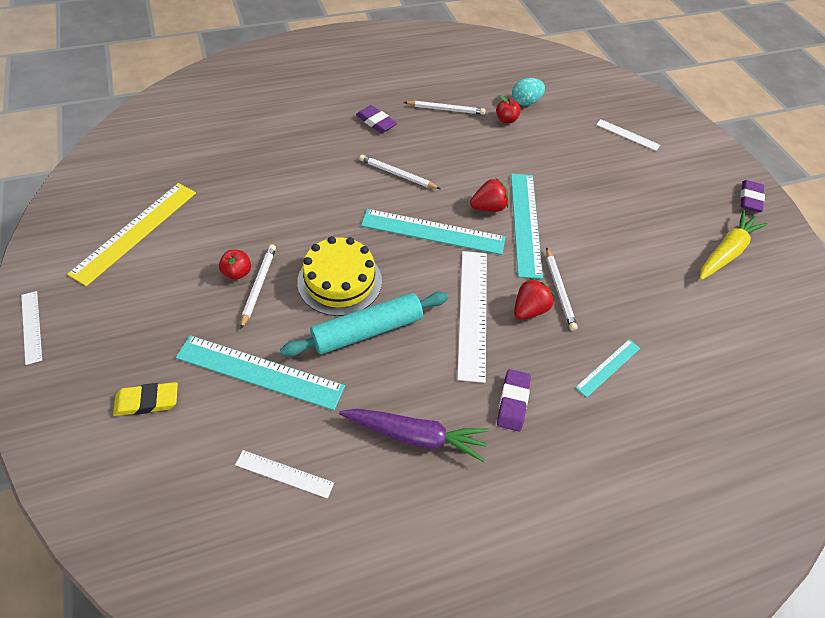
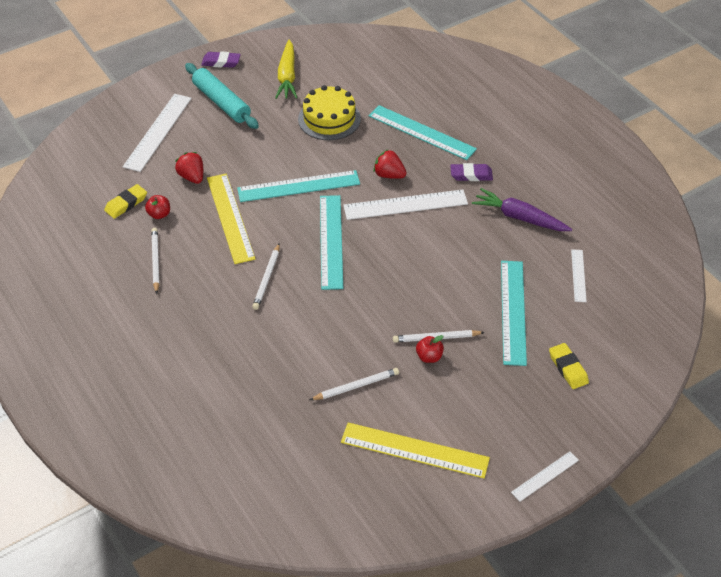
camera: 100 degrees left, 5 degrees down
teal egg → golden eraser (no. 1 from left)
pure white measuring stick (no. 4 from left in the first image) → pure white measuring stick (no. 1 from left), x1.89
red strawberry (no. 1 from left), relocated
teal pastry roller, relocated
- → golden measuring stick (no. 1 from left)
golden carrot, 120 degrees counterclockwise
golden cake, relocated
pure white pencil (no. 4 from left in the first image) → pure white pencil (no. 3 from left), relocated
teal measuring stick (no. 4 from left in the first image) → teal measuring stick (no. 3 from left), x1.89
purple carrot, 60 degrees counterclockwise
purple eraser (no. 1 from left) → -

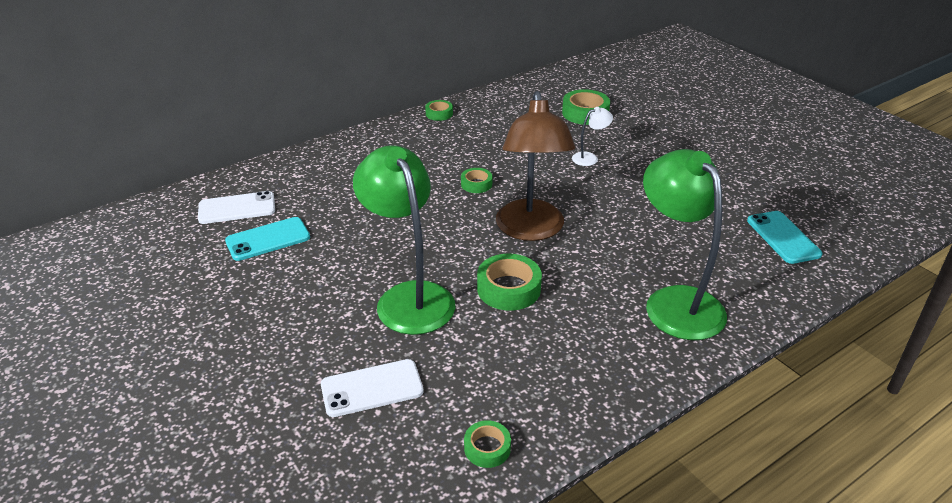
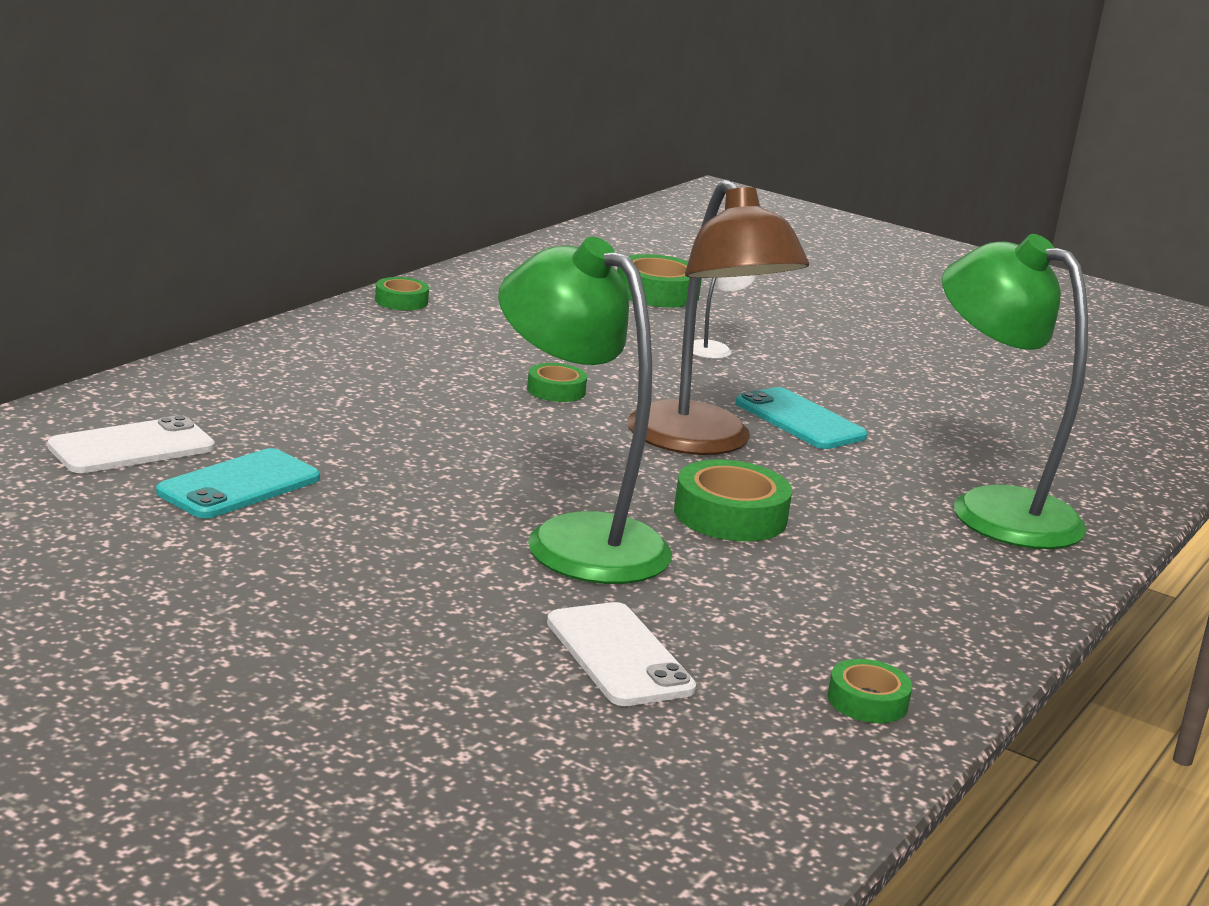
camera: 25 degrees left, 15 degrees down
pure white phone (no. 2 from left), 75 degrees counterclockwise
teal phone (no. 2 from left), relocated

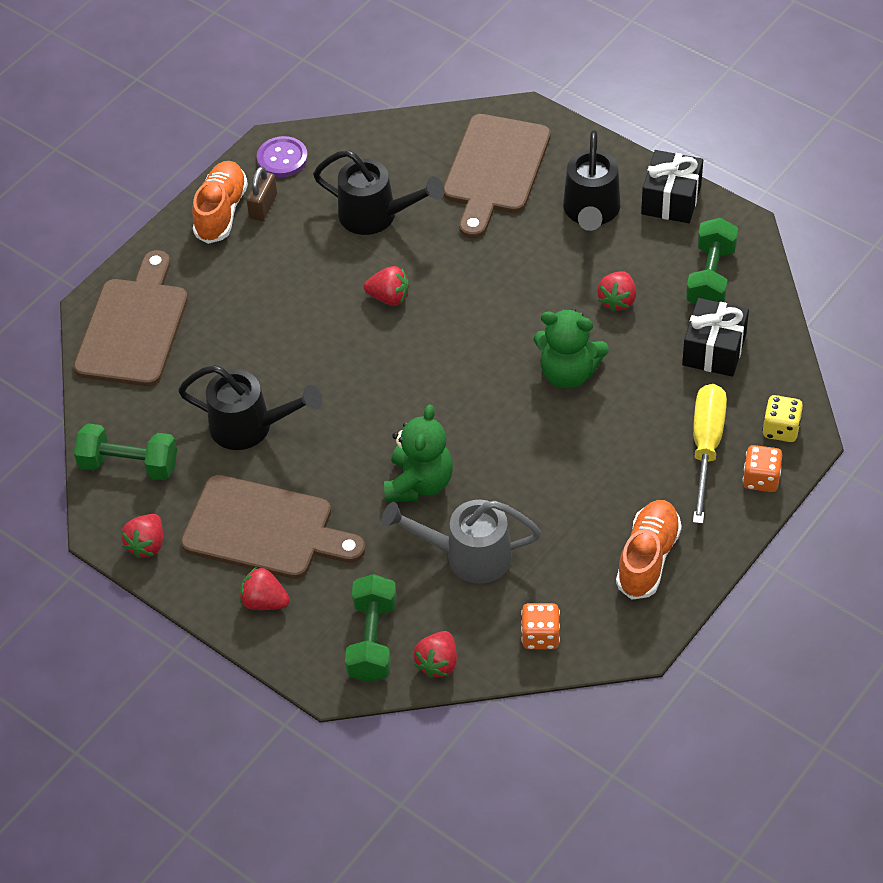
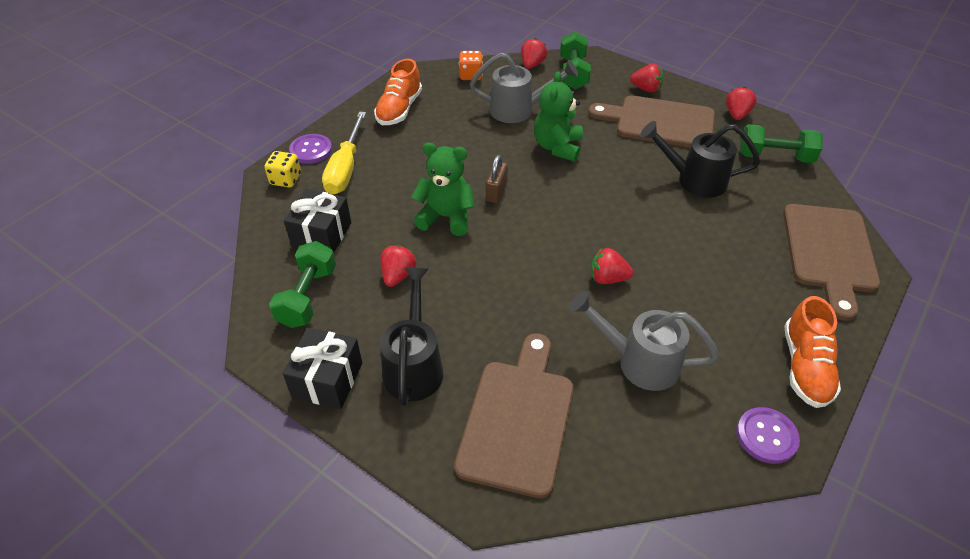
camera: 175 degrees right, 5 degrees down
orange-coloured dice (no. 2 from left) → purple button (no. 1 from left)
russet lock, relocated
ebony watering pot (no. 2 from left) → gray watering pot (no. 2 from left)

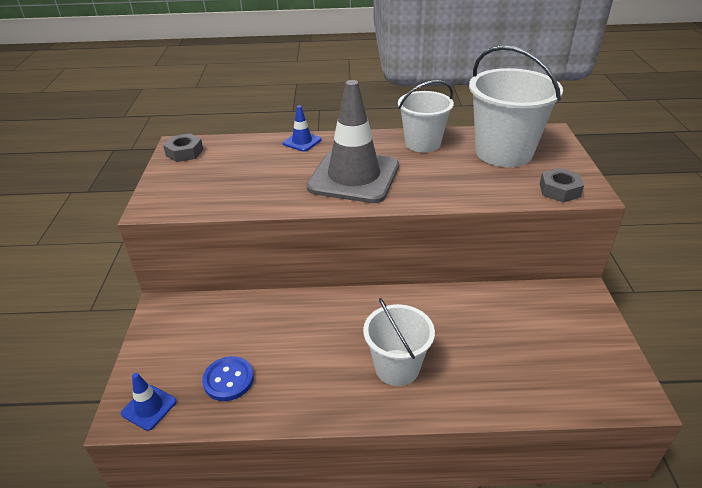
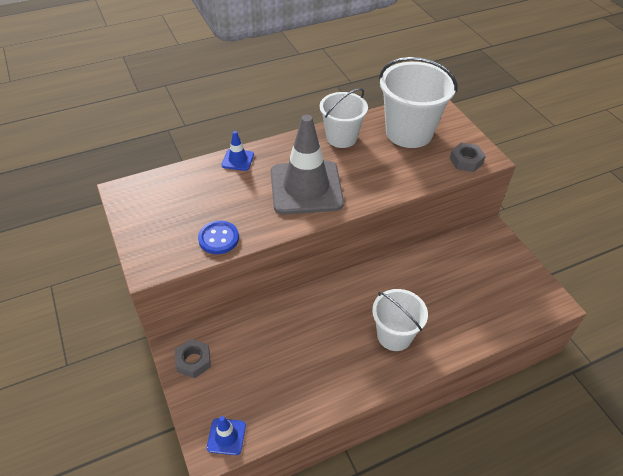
camera: 25 degrees left, 10 degrees up
gray hexagon nut (no. 1 from left), relocated
royal blue button, relocated

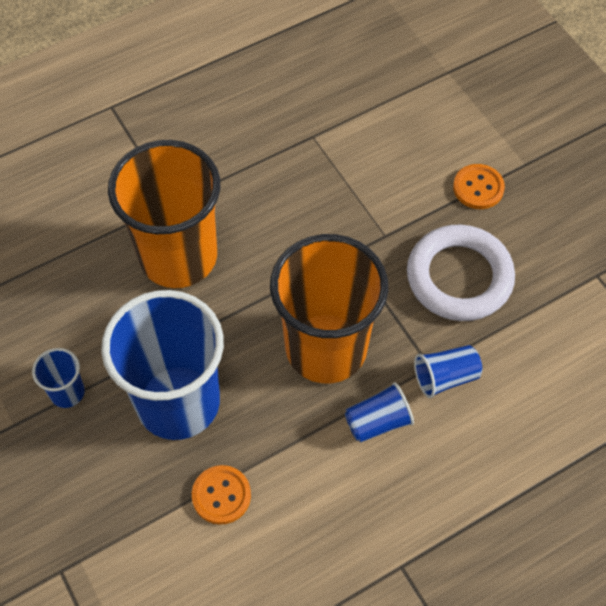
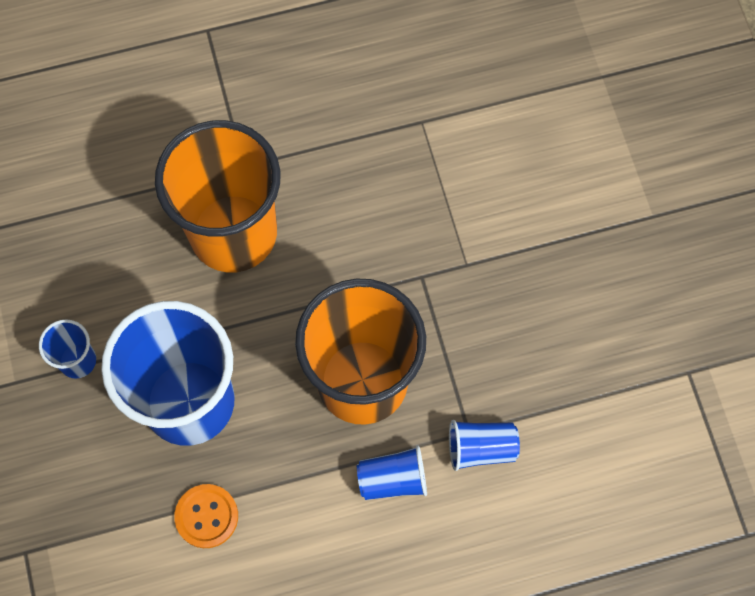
camera: 15 degrees right, 10 degrees up
pure white ring → -
orange-coloured button (no. 2 from left) → -

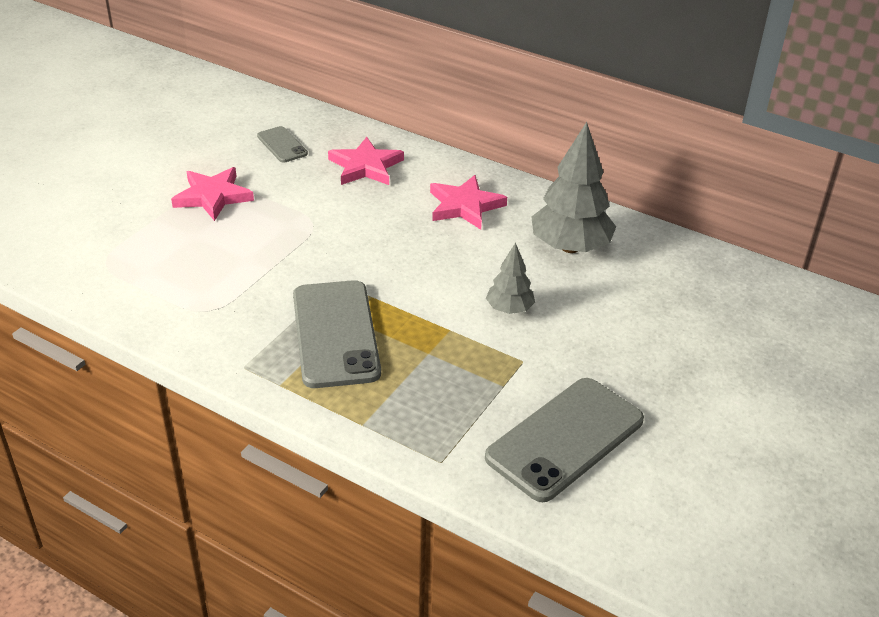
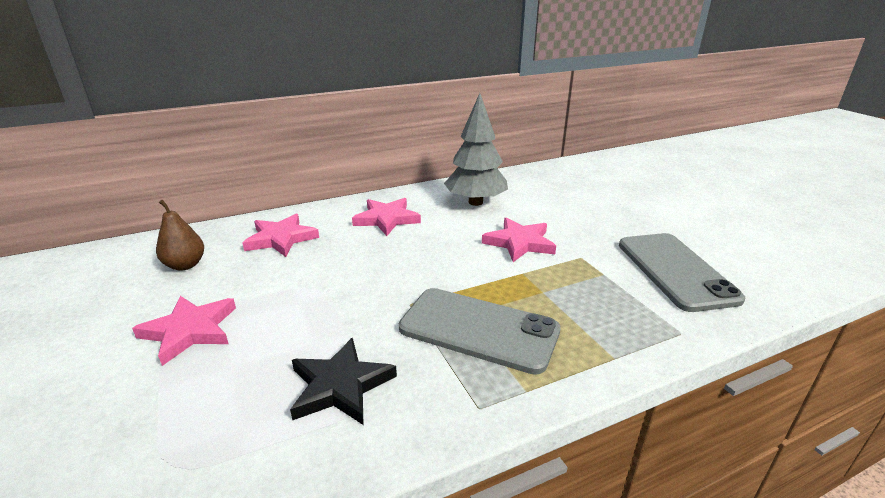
camera: 55 degrees left, 10 degrees down
gray phone (no. 1 from left) → russet pear fruit
- → ebony five-pointed star
gray tree (no. 1 from left) → pink five-pointed star (no. 4 from left)

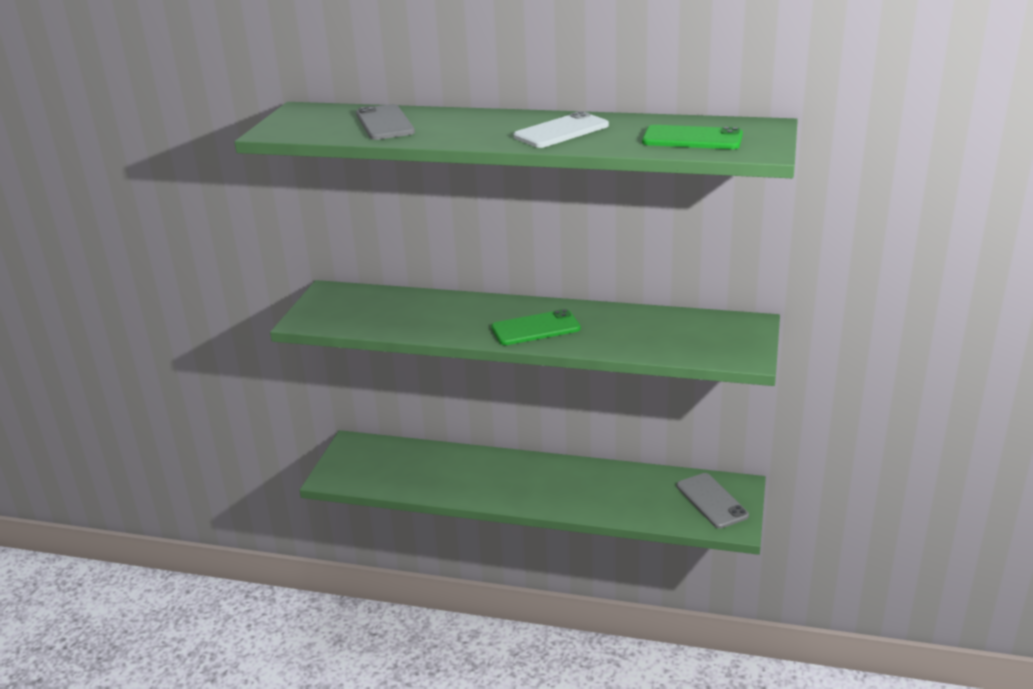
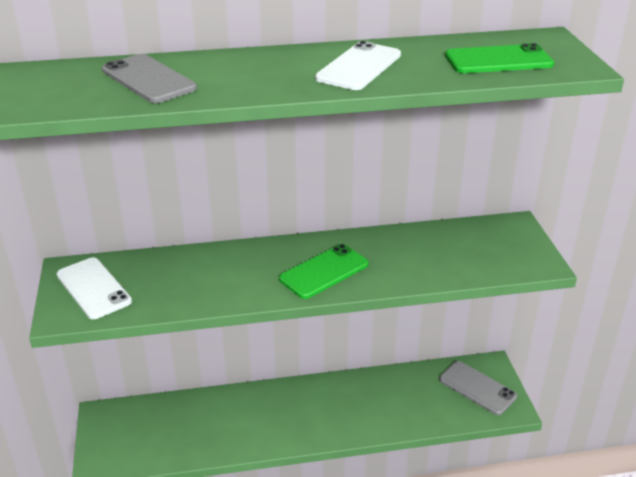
camera: 25 degrees left, 5 degrees up
- → pure white phone (no. 1 from left)

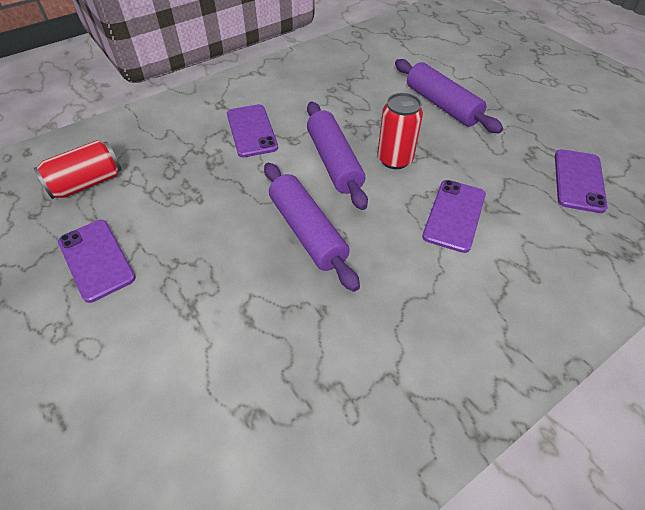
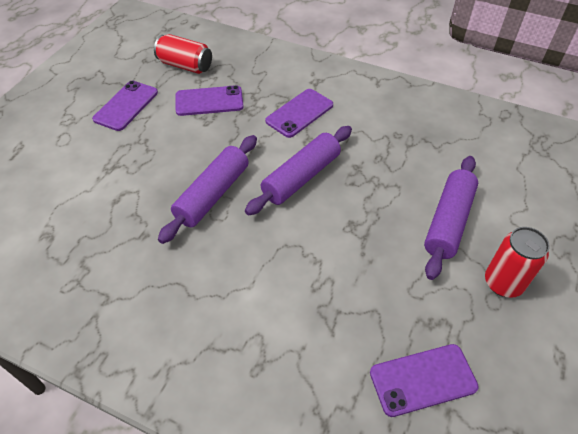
camera: 60 degrees right, 0 degrees up
purple phone (no. 3 from left in the first image) → purple phone (no. 2 from left), relocated
red can (no. 2 from left), relocated

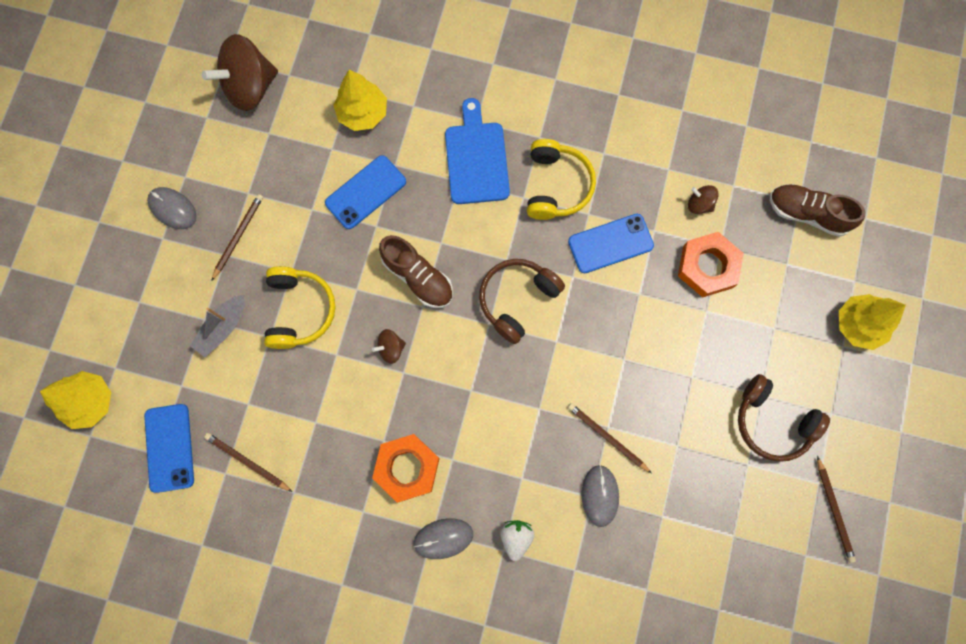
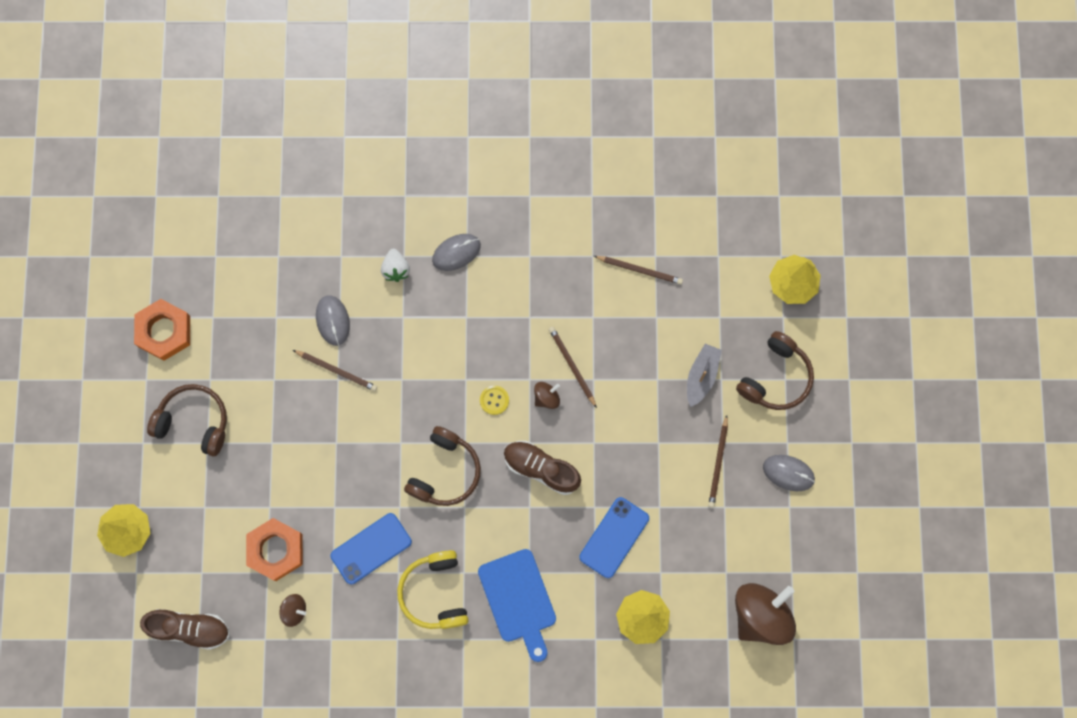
camera: 165 degrees right, 0 degrees up
orange-coloured hexagon nut (no. 1 from left), relocated
- → golden button
russet pencil (no. 4 from left in the first image) → russet pencil (no. 2 from left), relocated
- → russet over-ear headphones (no. 3 from left)
royal blue phone (no. 1 from left) → -
golden over-ear headphones (no. 1 from left) → -

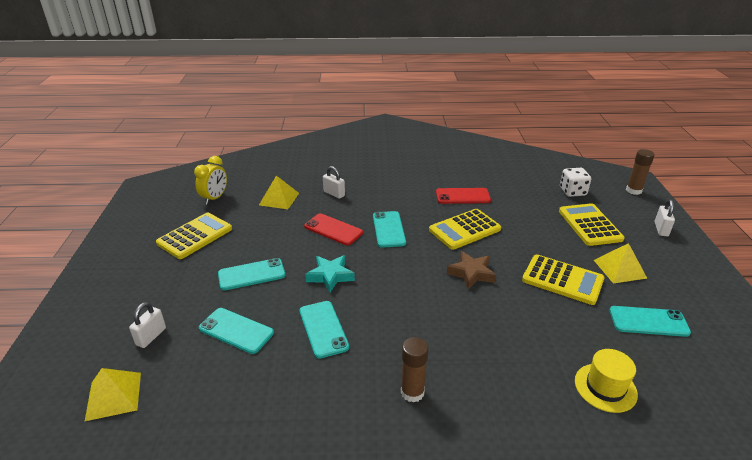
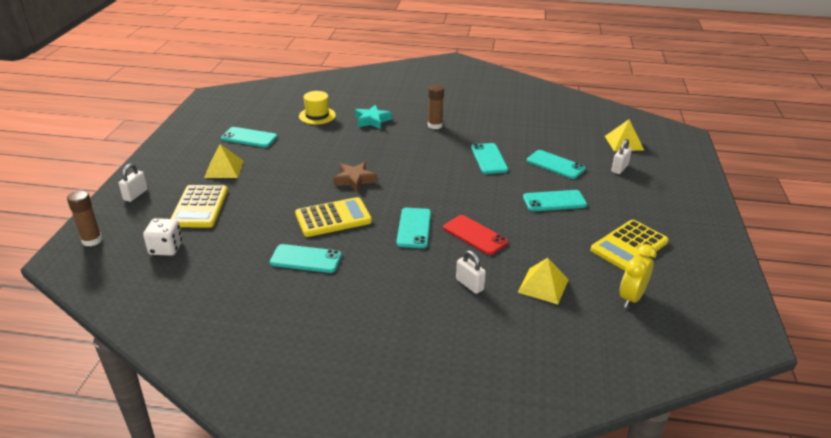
camera: 170 degrees left, 0 degrees up
red phone (no. 2 from left) → teal phone (no. 2 from left)
teal five-pointed star, relocated
golden calculator (no. 3 from left) → -

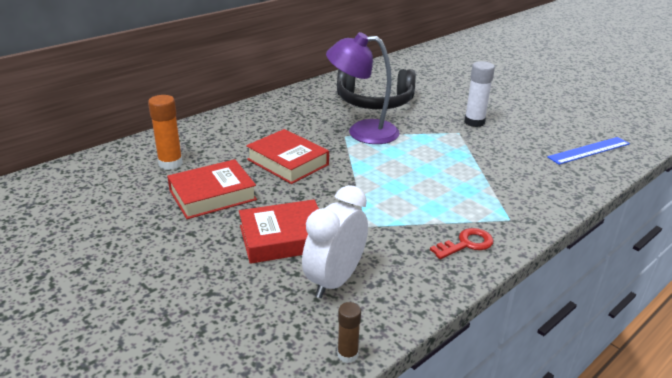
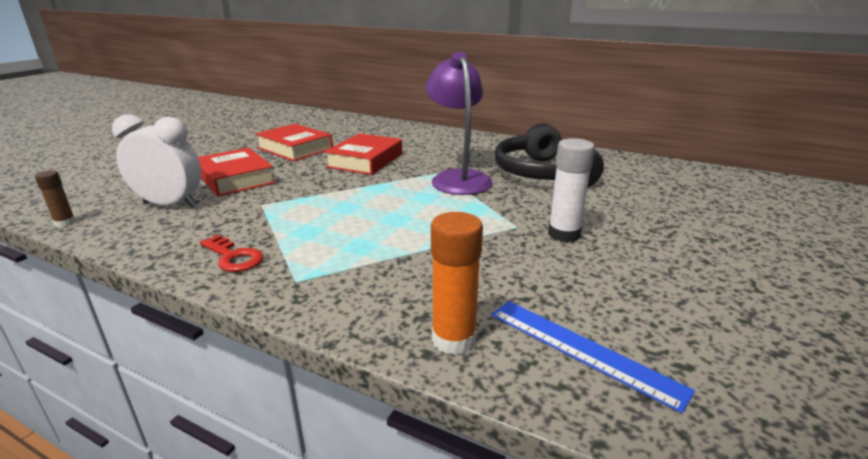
camera: 70 degrees right, 5 degrees down
orange-coloured stick of glue, relocated

